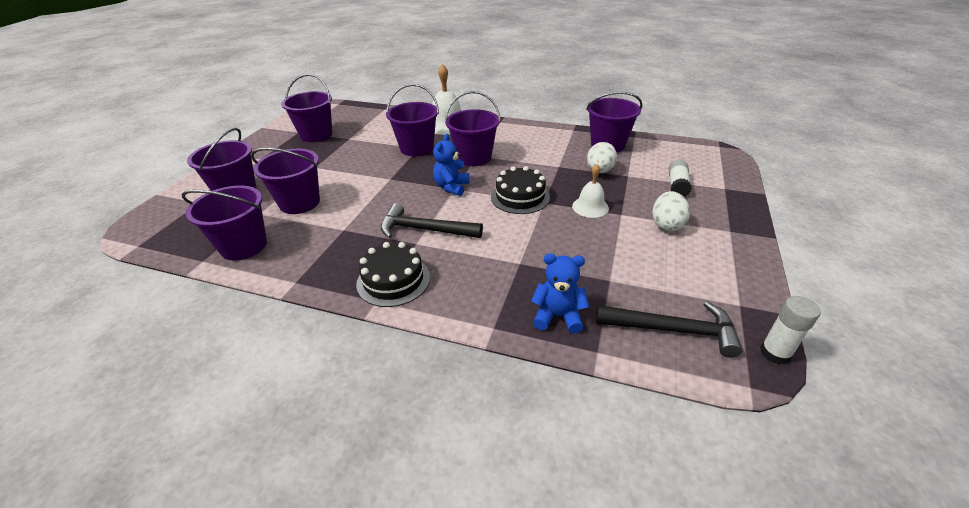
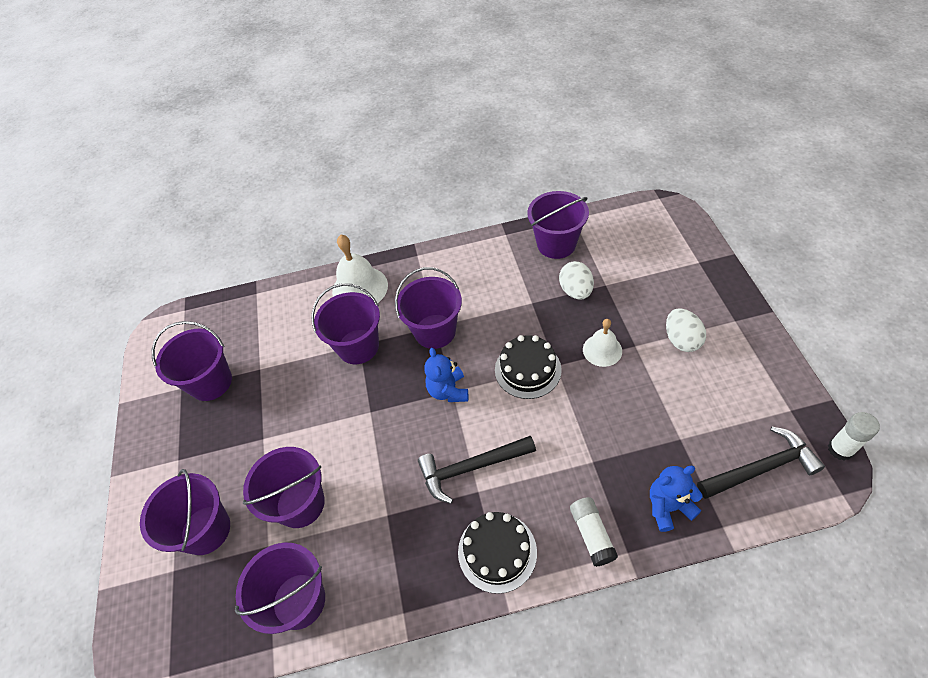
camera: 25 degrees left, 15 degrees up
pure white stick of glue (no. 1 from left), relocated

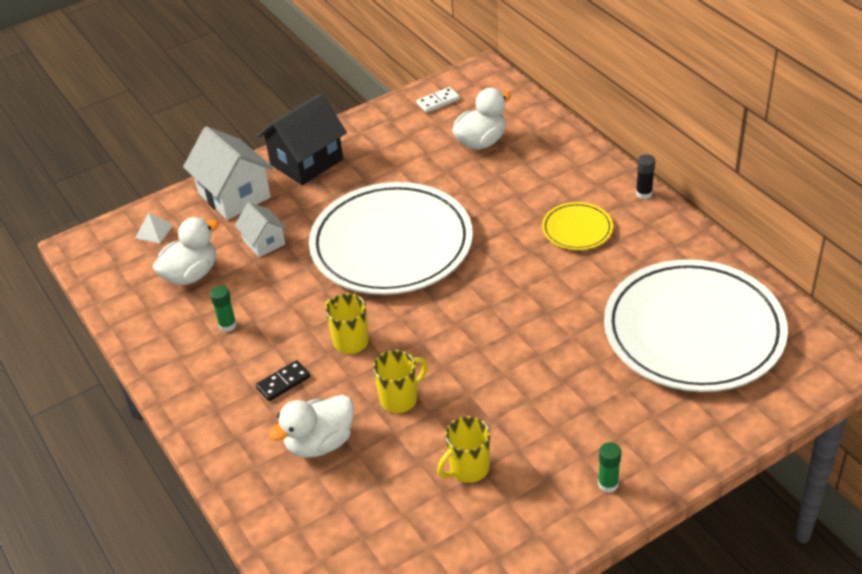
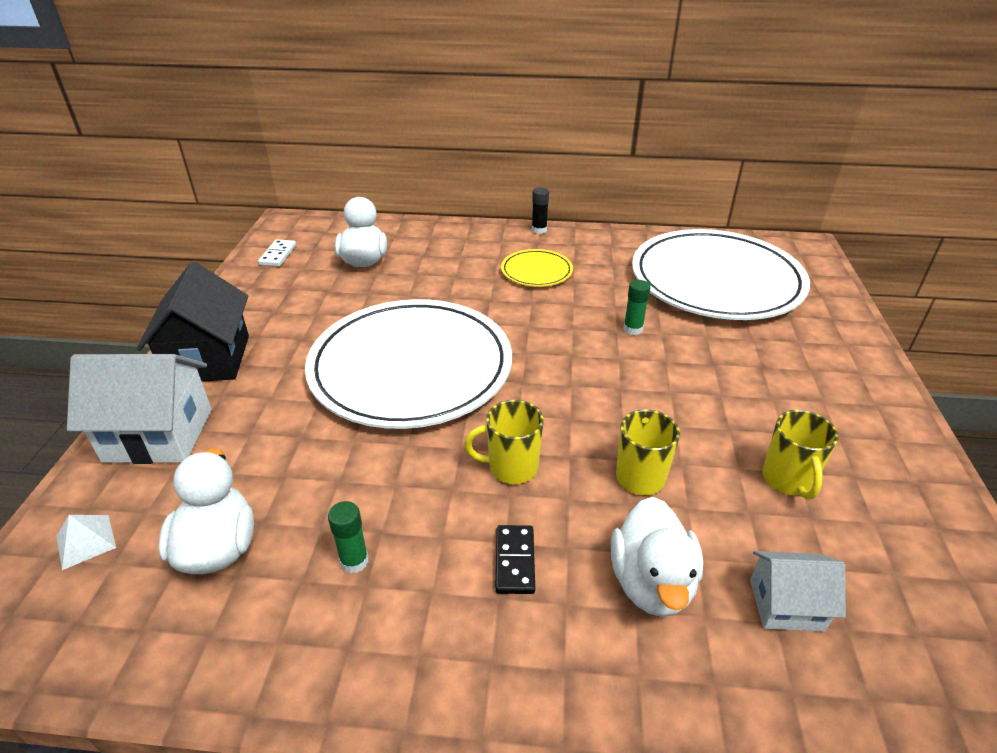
camera: 55 degrees left, 5 degrees down
leaf-green stick of glue (no. 2 from left), relocated
pure white house (no. 2 from left), relocated

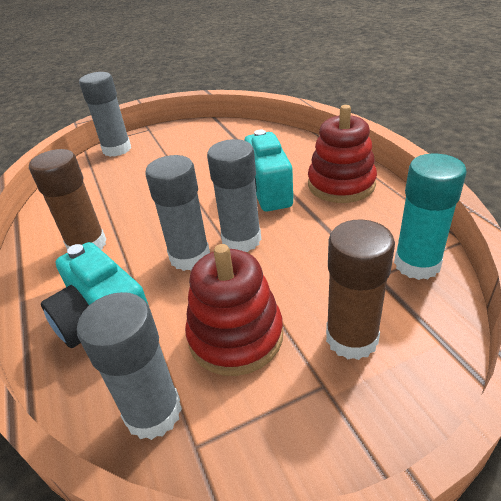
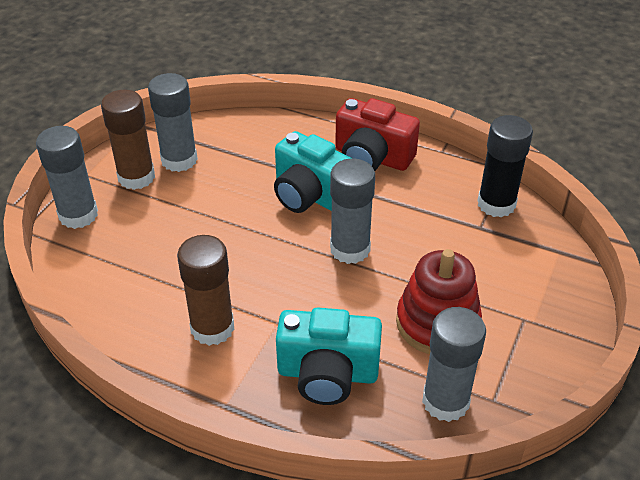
camera: 45 degrees left, 5 degrees up
russet stick of glue (no. 2 from left in the first image) → russet stick of glue (no. 1 from left), relocated
gray stick of glue (no. 3 from left in the first image) → gray stick of glue (no. 2 from left), relocated
red stacking toy (no. 2 from left) → red compact camera
teal stick of glue → ebony stick of glue

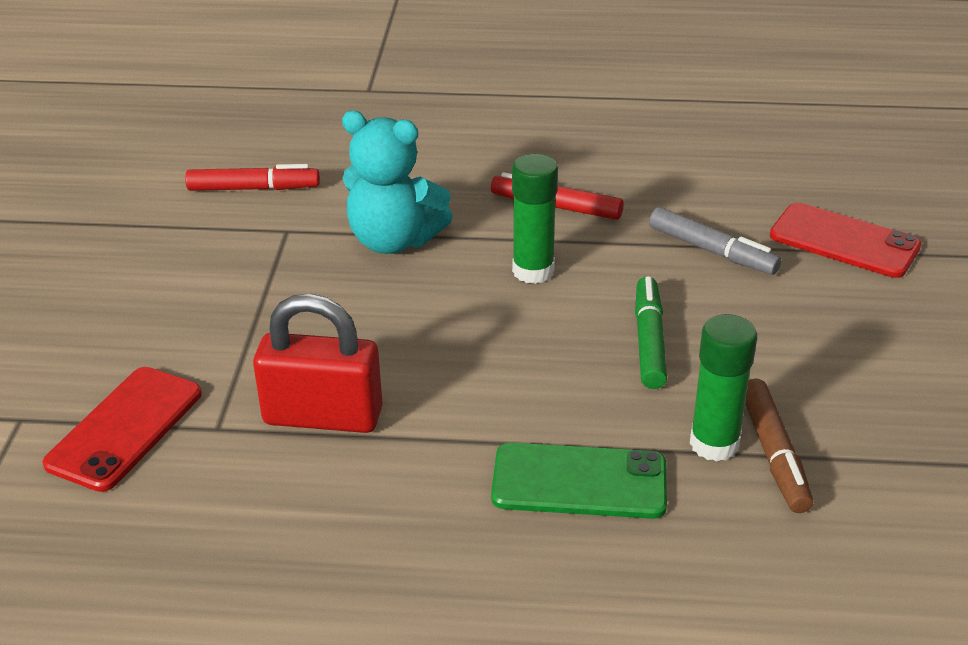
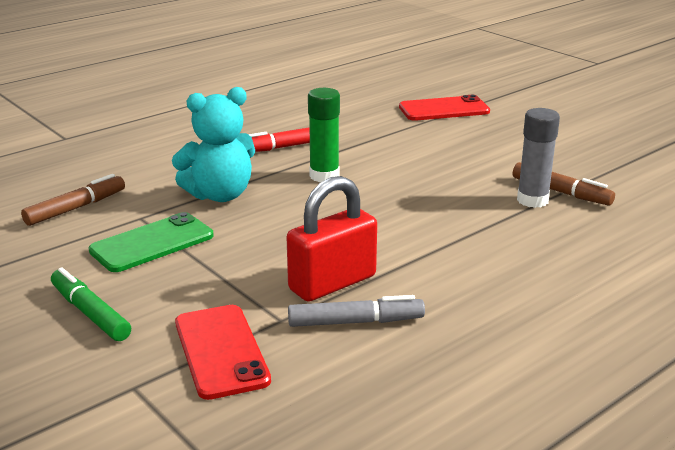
camera: 45 degrees left, 10 degrees down
red marker pen (no. 1 from left) → russet marker pen (no. 1 from left)
leaf-green marker pen, relocated
leaf-green phone, relocated
gray marker pen, relocated
leaf-green stick of glue (no. 2 from left) → gray stick of glue

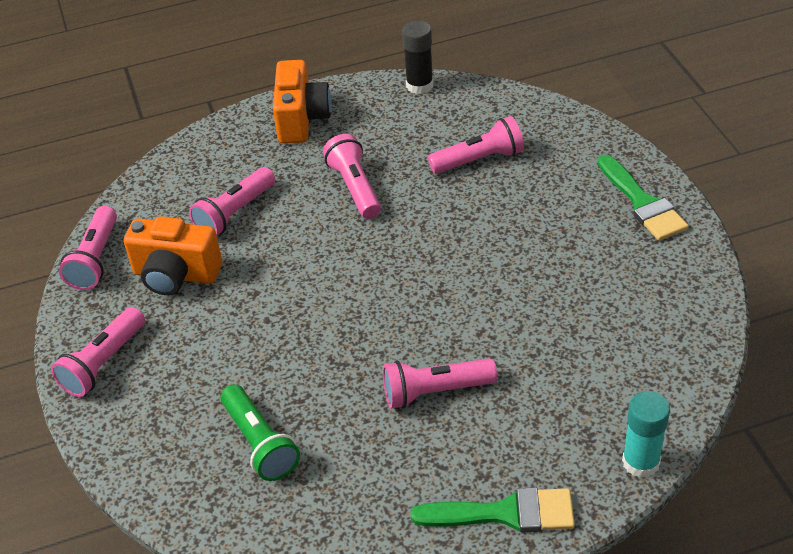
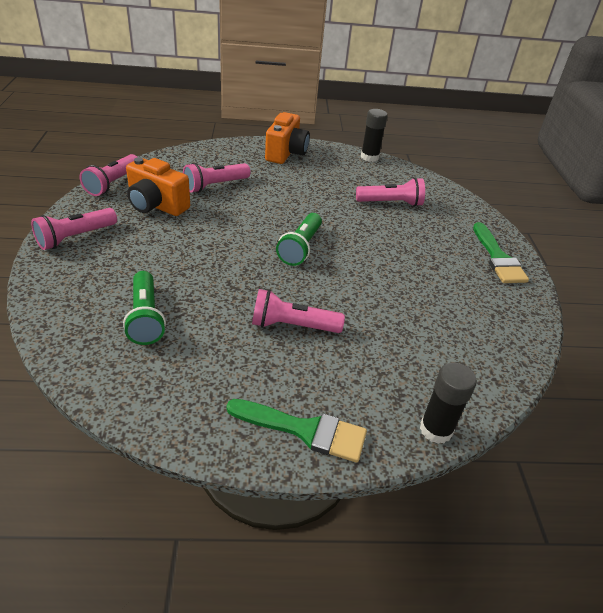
camera: 10 degrees right, 5 degrees down
- → leaf-green pocket torch (no. 2 from left)
teal stick of glue → ebony stick of glue (no. 2 from left)
pink pocket torch (no. 4 from left) → -

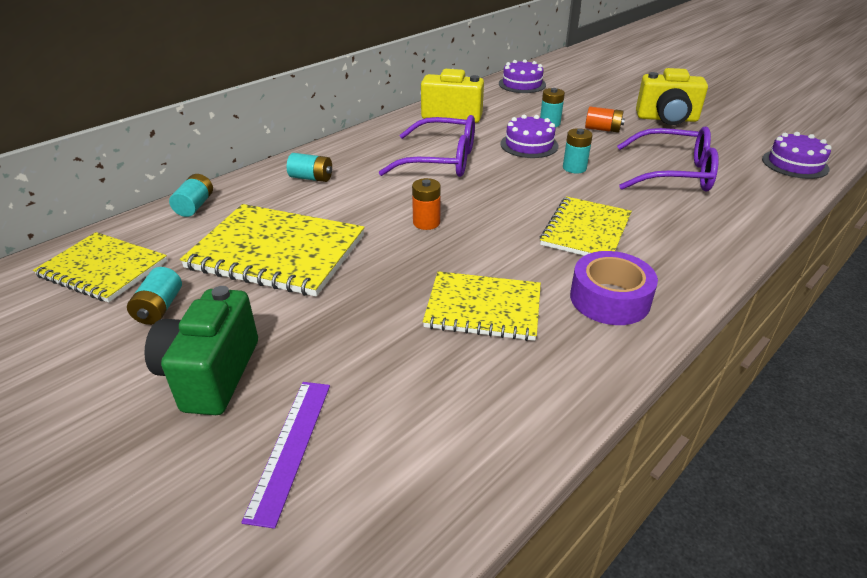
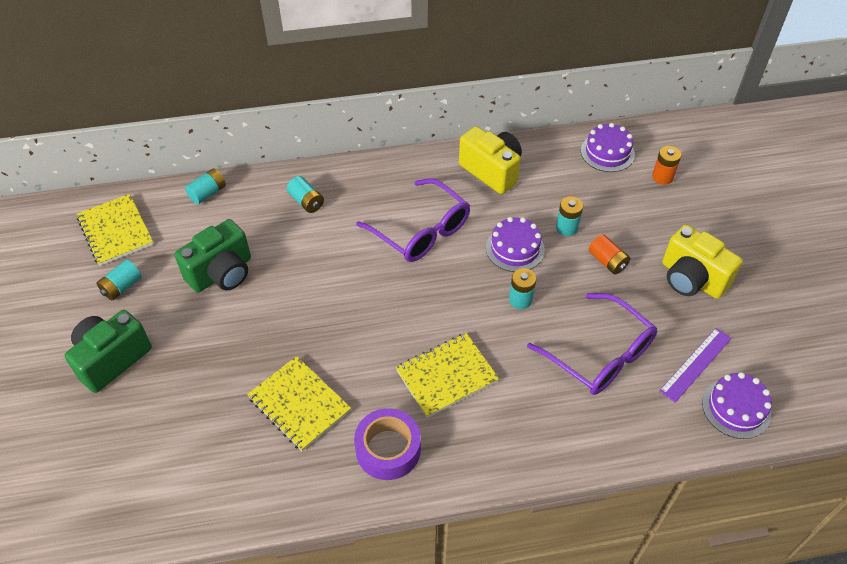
camera: 35 degrees right, 15 degrees up
golden notebook (no. 2 from left) → leaf-green compact camera (no. 2 from left)
orange-coloured battery (no. 1 from left in the first image) → orange-coloured battery (no. 2 from left), relocated
purple measuring stick, relocated

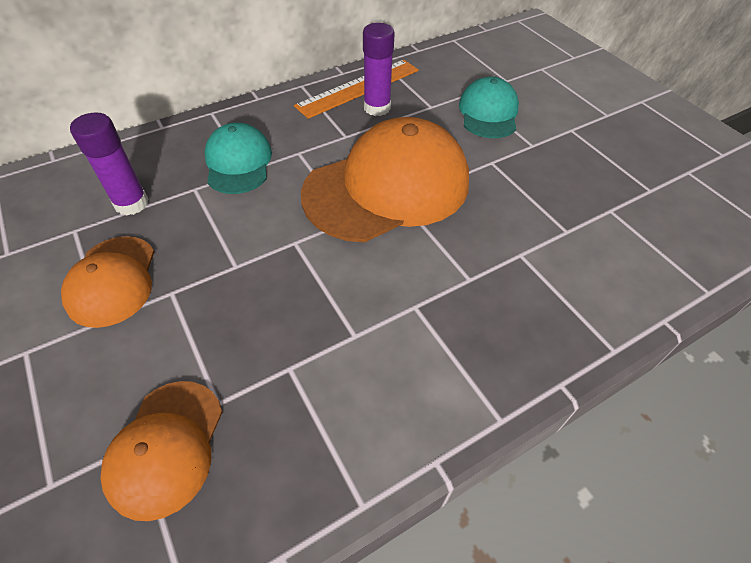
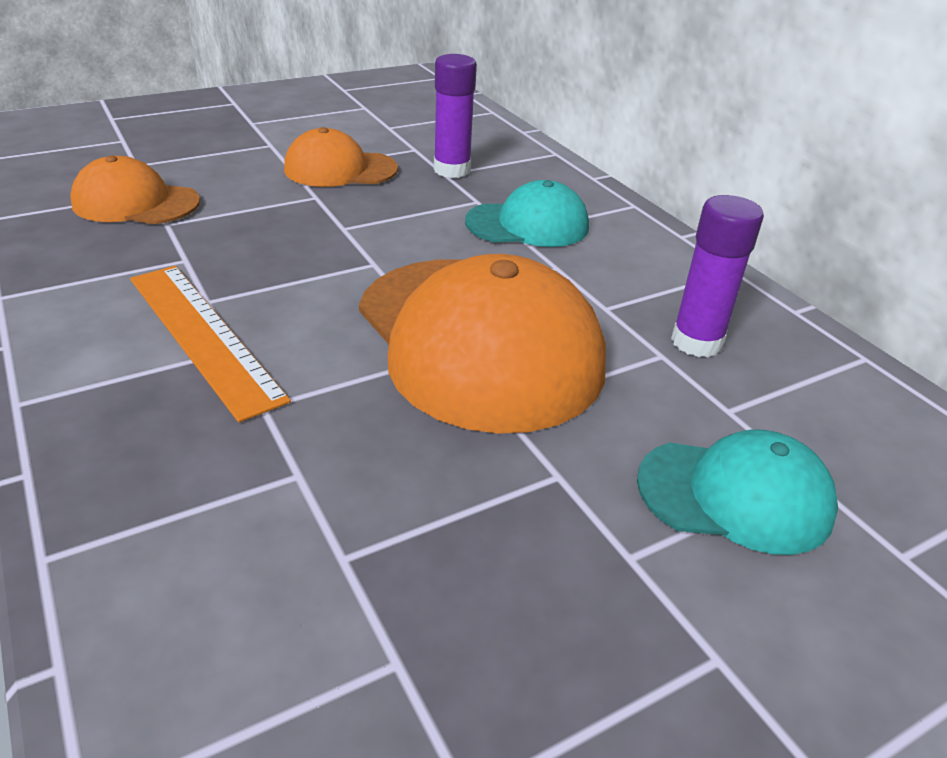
camera: 90 degrees right, 15 degrees down
orange-coloured measuring stick, relocated

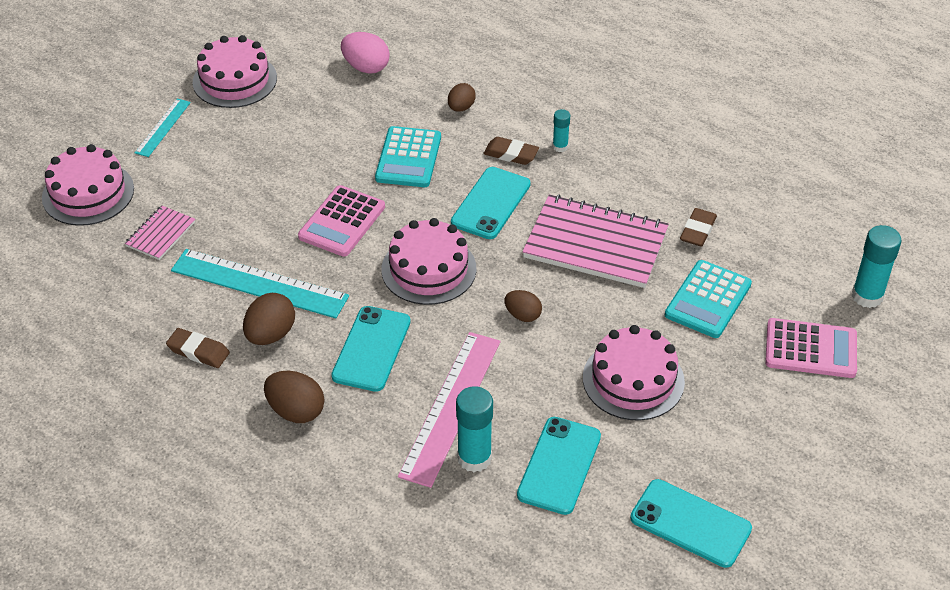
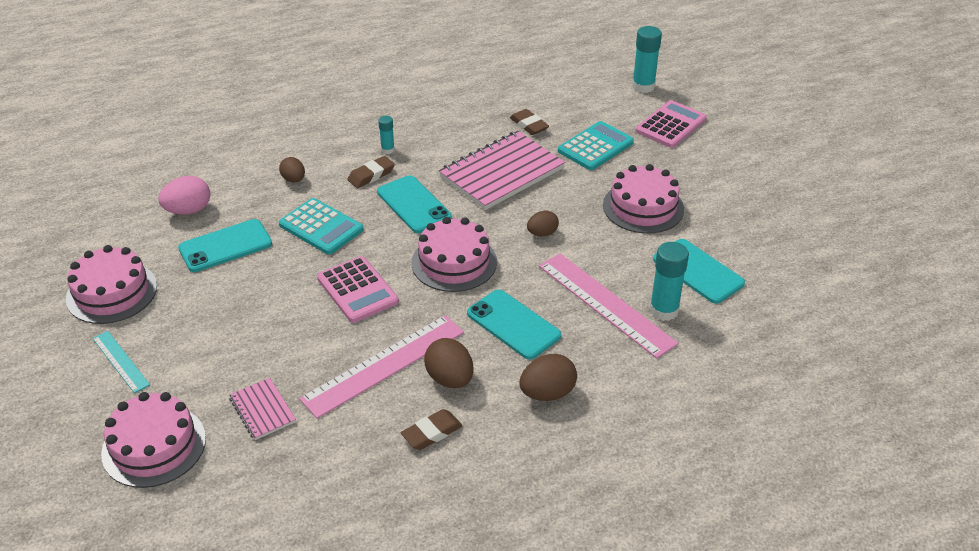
camera: 60 degrees left, 5 degrees down
teal phone (no. 4 from left in the first image) → teal phone (no. 1 from left), relocated
teal measuring stick (no. 2 from left) → pink measuring stick (no. 1 from left)
teal calculator (no. 2 from left), 105 degrees counterclockwise

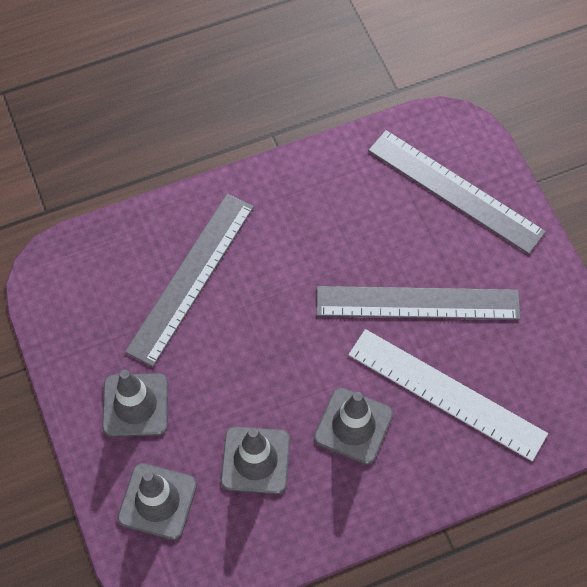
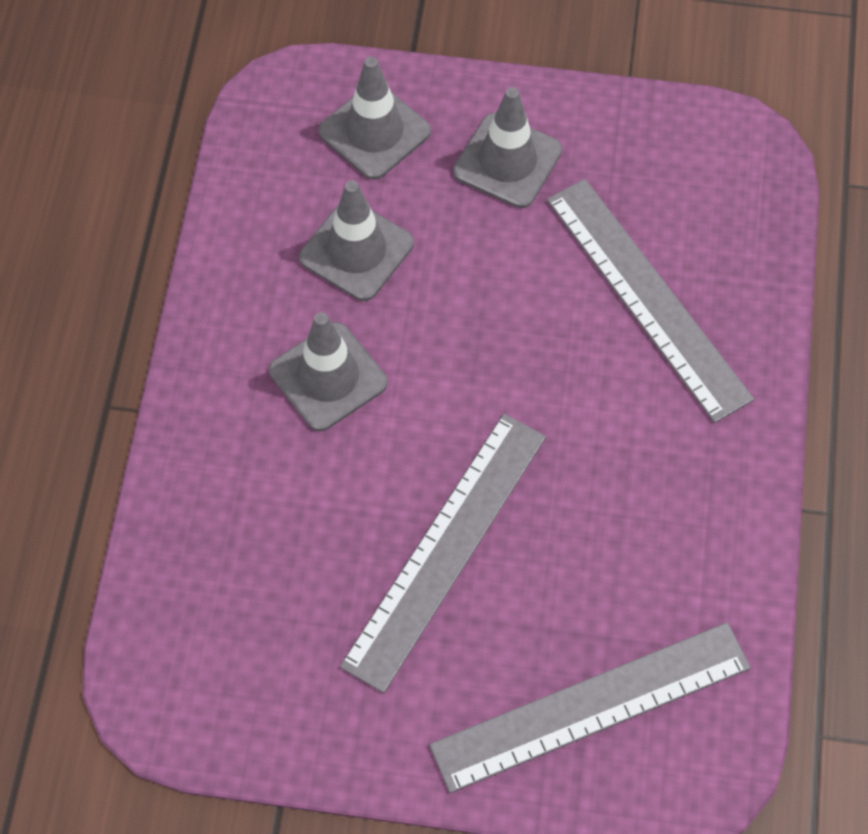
camera: 120 degrees right, 0 degrees up
pure white measuring stick → -

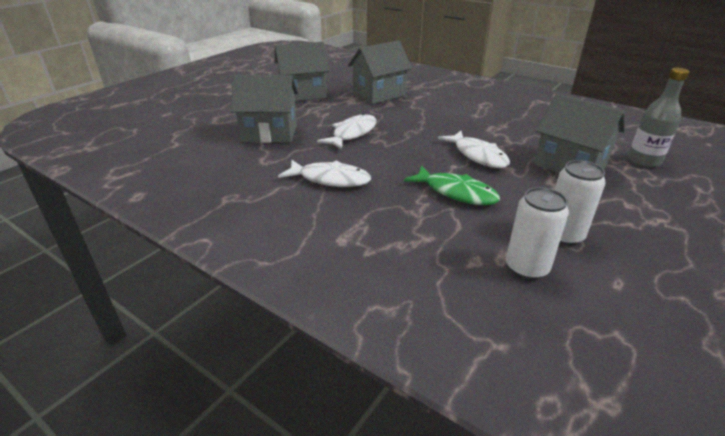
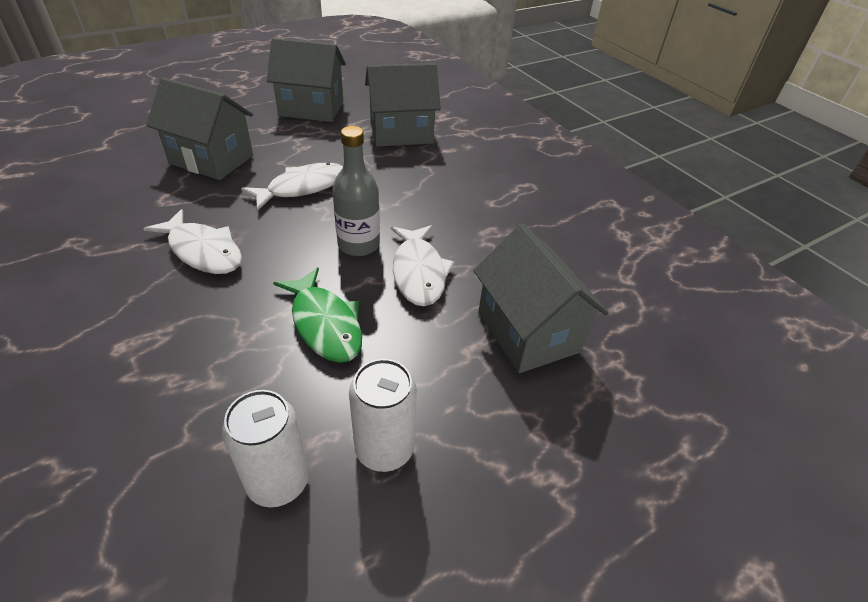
camera: 20 degrees right, 10 degrees up
gray bottle, relocated

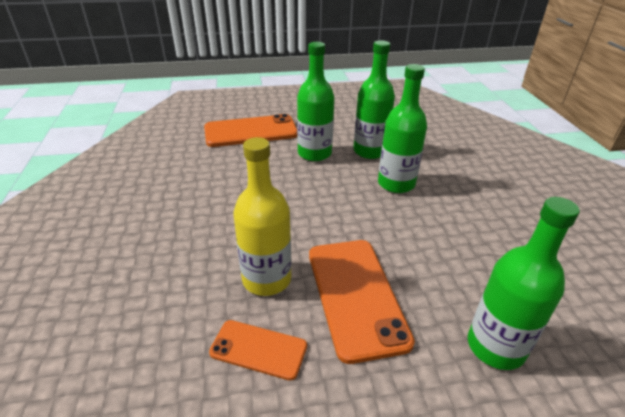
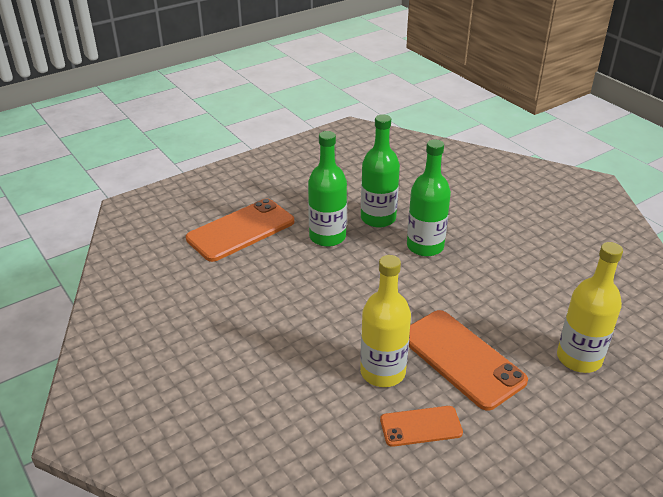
camera: 25 degrees left, 0 degrees up
leaf-green bottle (no. 4 from left) → golden bottle (no. 2 from left)

